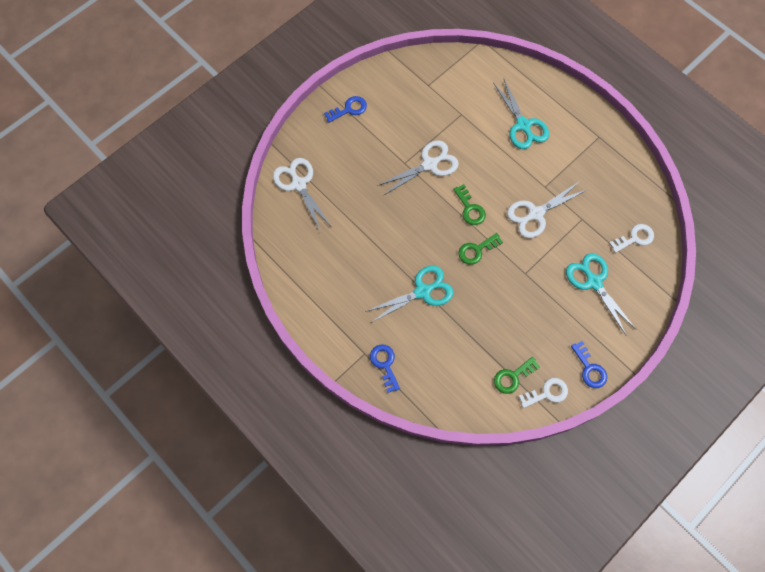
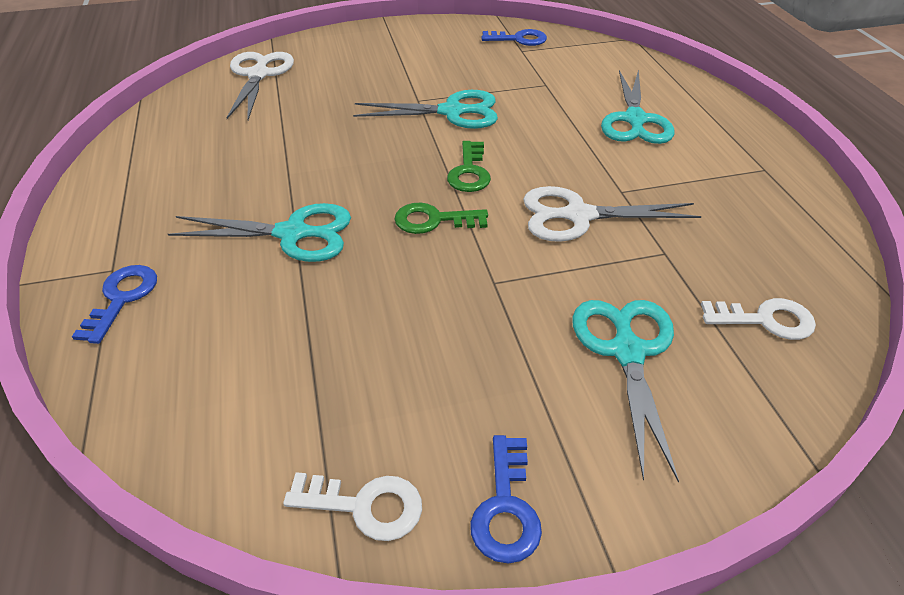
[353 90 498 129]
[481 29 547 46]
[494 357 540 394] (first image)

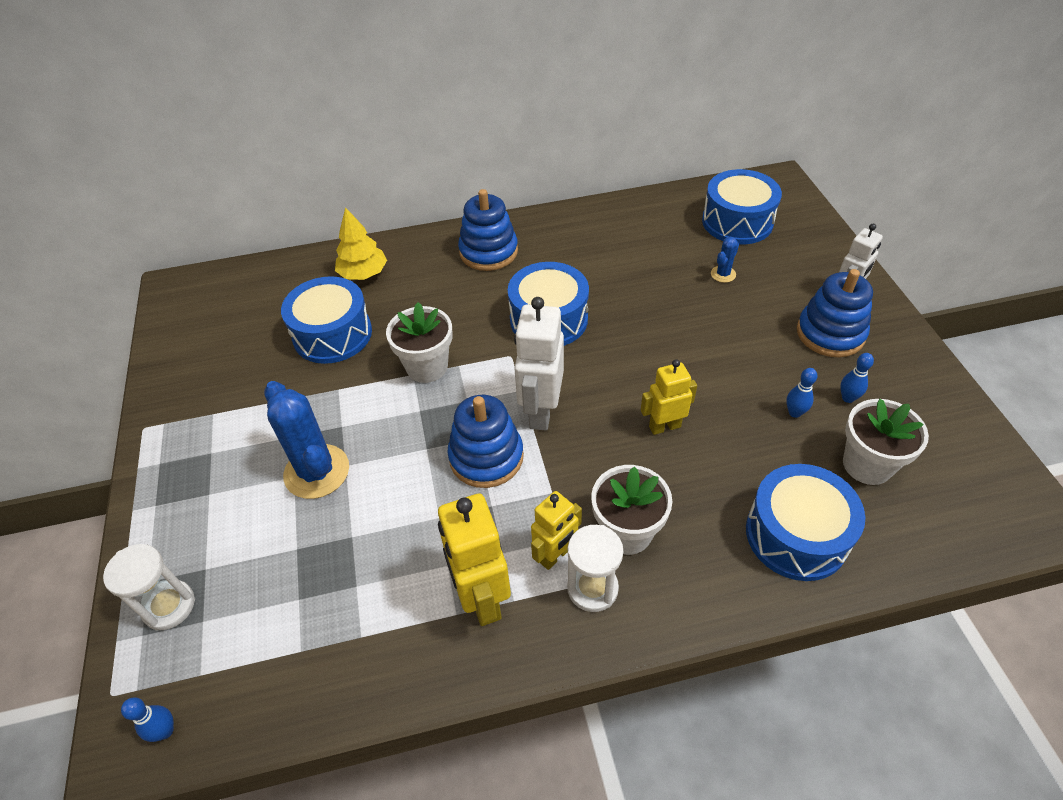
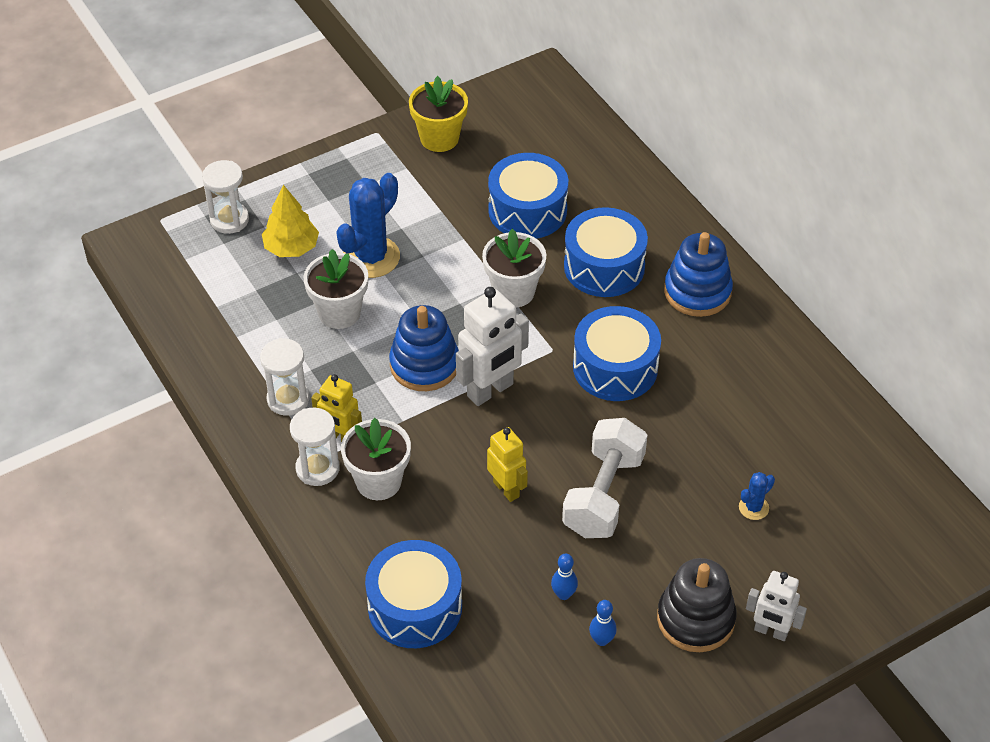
[260 338 309 416]
[262 185 319 257]
[303 249 368 329]
[409 76 468 152]
[456 287 529 406]
[562 418 647 538]
[564 207 648 297]
[657 558 737 652]
[739 472 775 520]
[121 697 174 742] (first image)

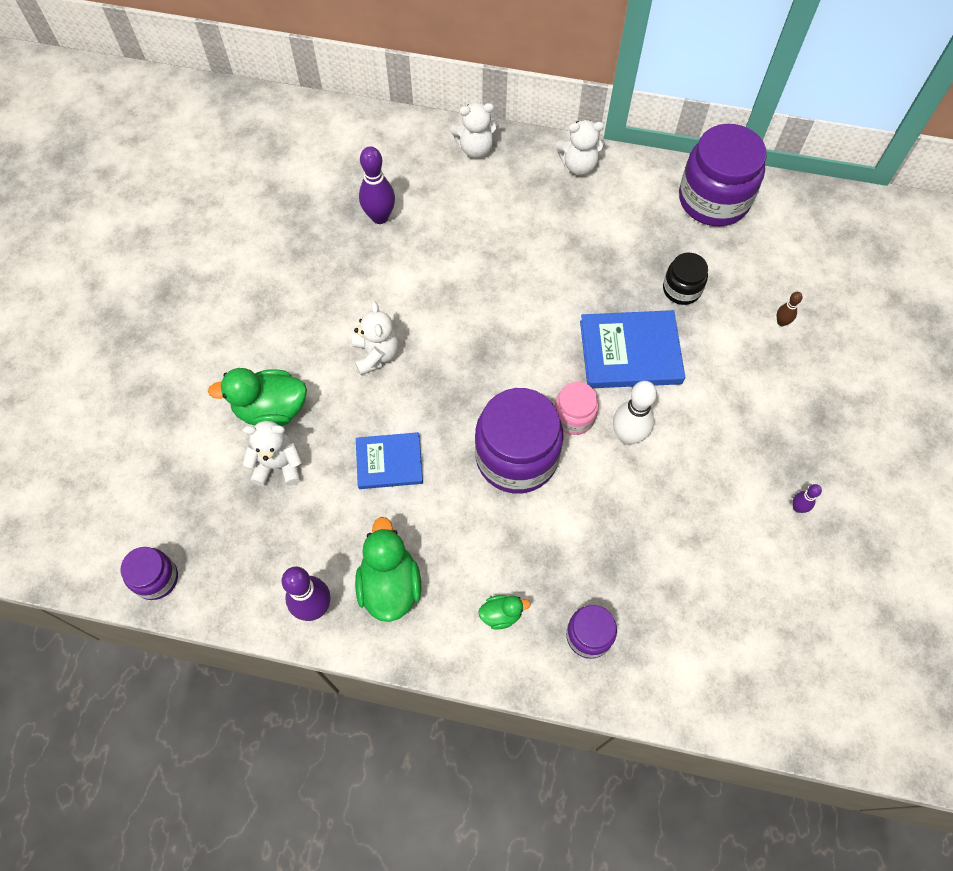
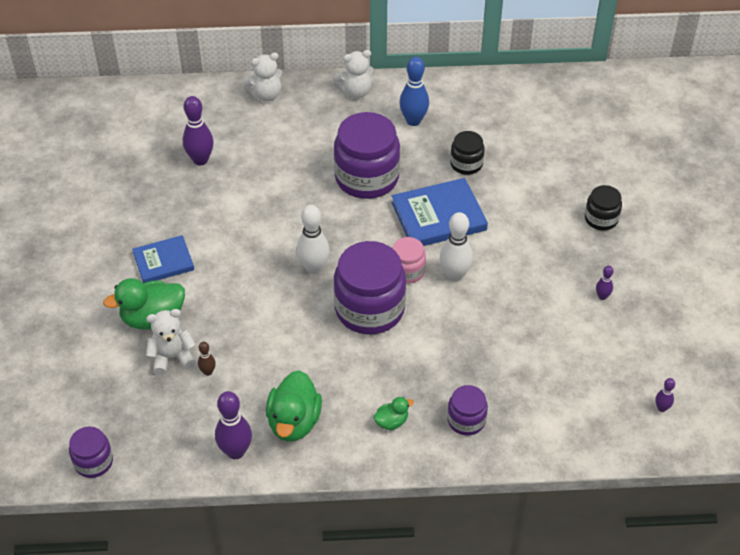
[132 235 194 283]
[198 342 216 376]
[266 370 322 442]
[297 205 330 274]
[334 112 400 199]
[399 57 429 126]
[585 185 622 230]
[655 378 675 412]
[352 302 399 375] (first image)

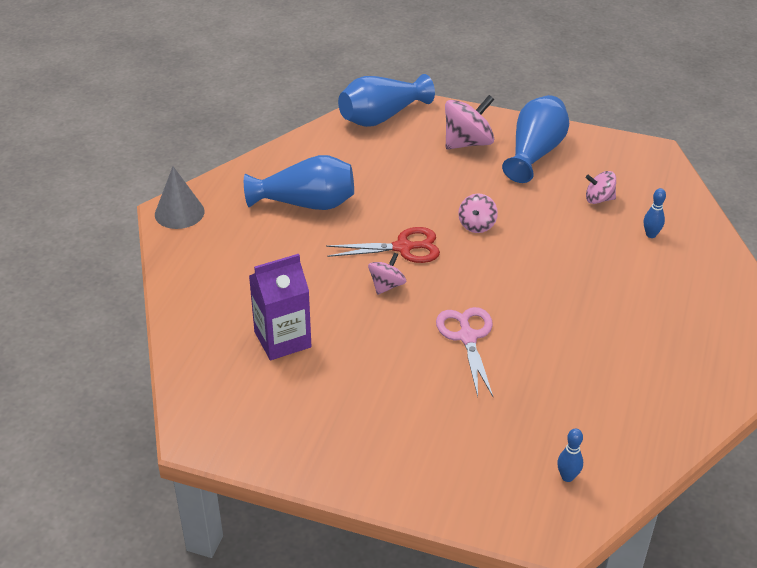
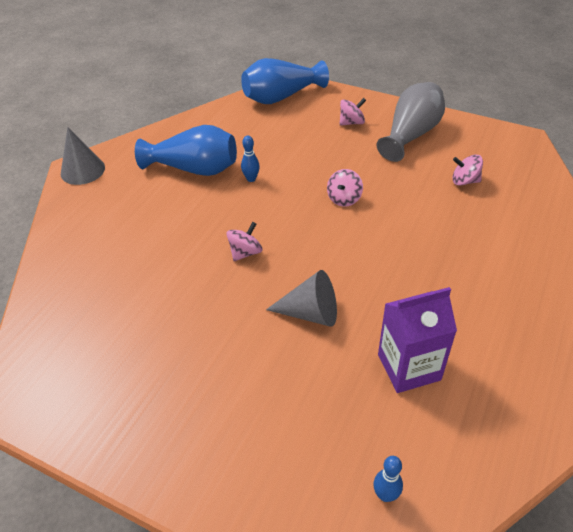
[241 135 260 182]
[266 270 337 327]
[340 98 366 126]
[377 82 445 162]
[378 287 457 393]
[326 227 440 263] (first image)

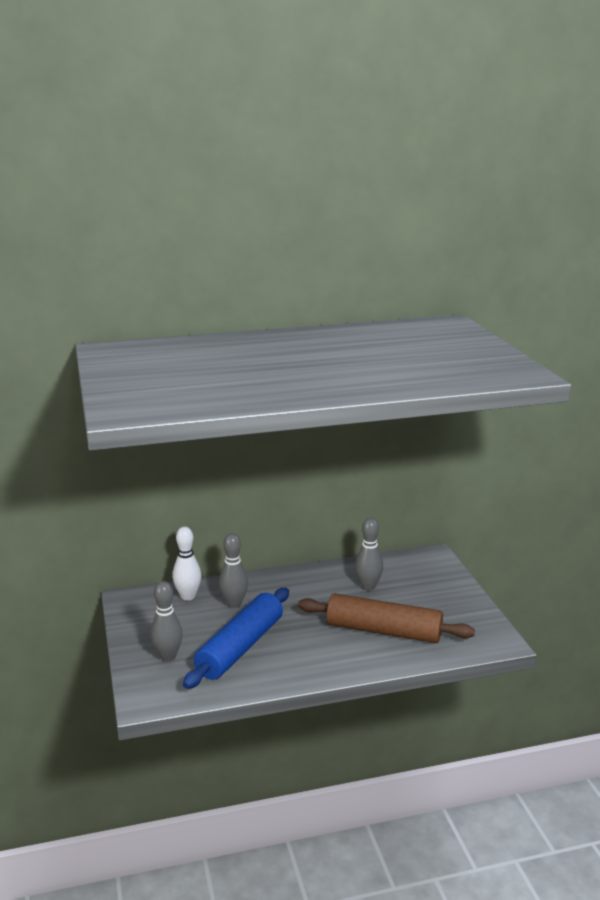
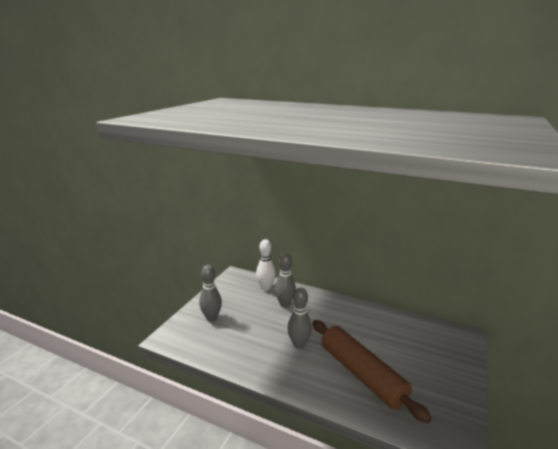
[287 288 312 349]
[183 588 289 689] (first image)

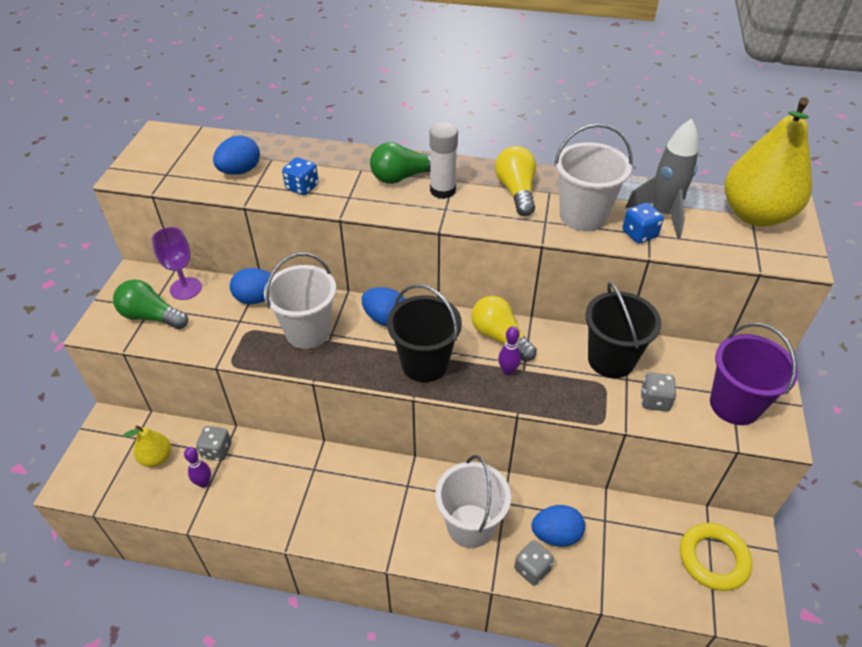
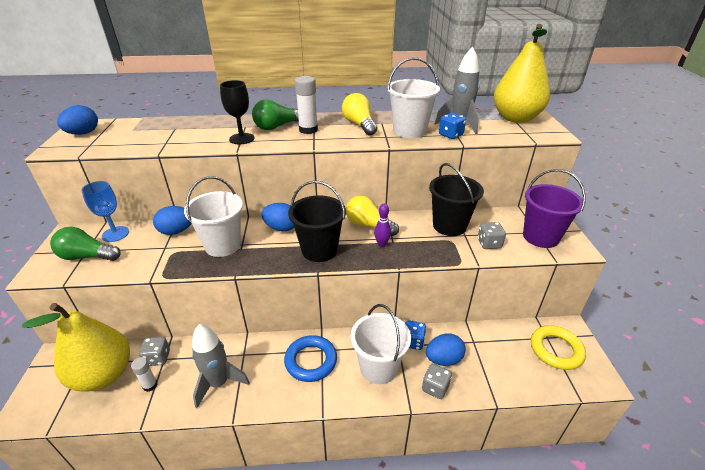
[22 303 130 392]
[57 105 98 135]
[81 181 129 242]
[131 357 157 392]
[192 324 250 408]
[220 80 254 144]
[284 335 337 382]
[405 320 426 350]

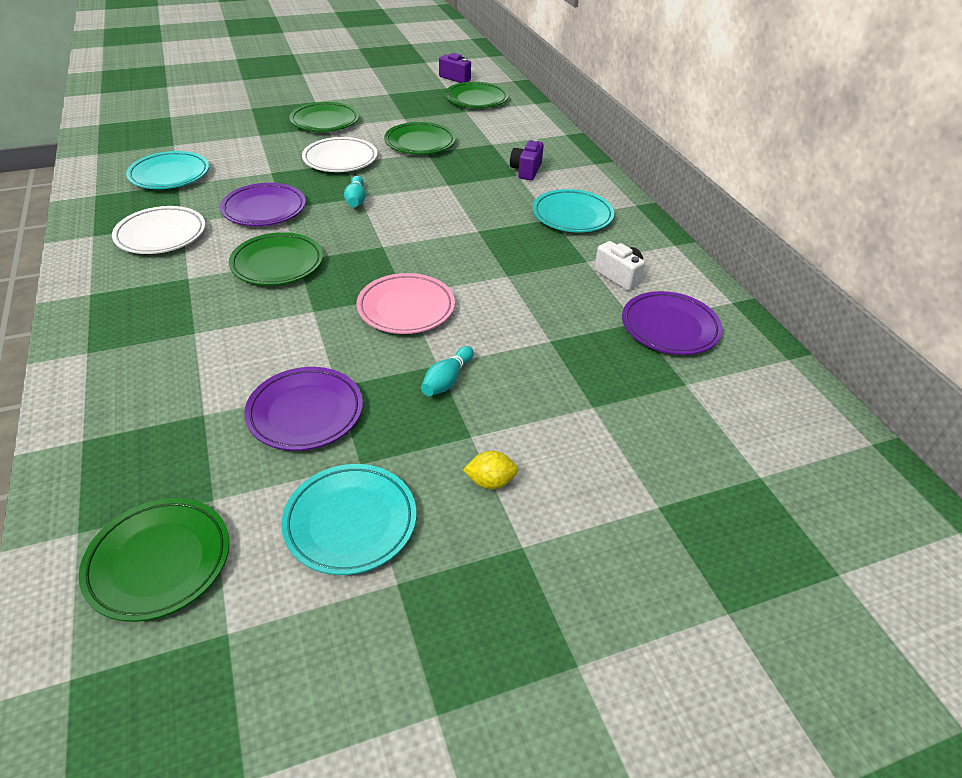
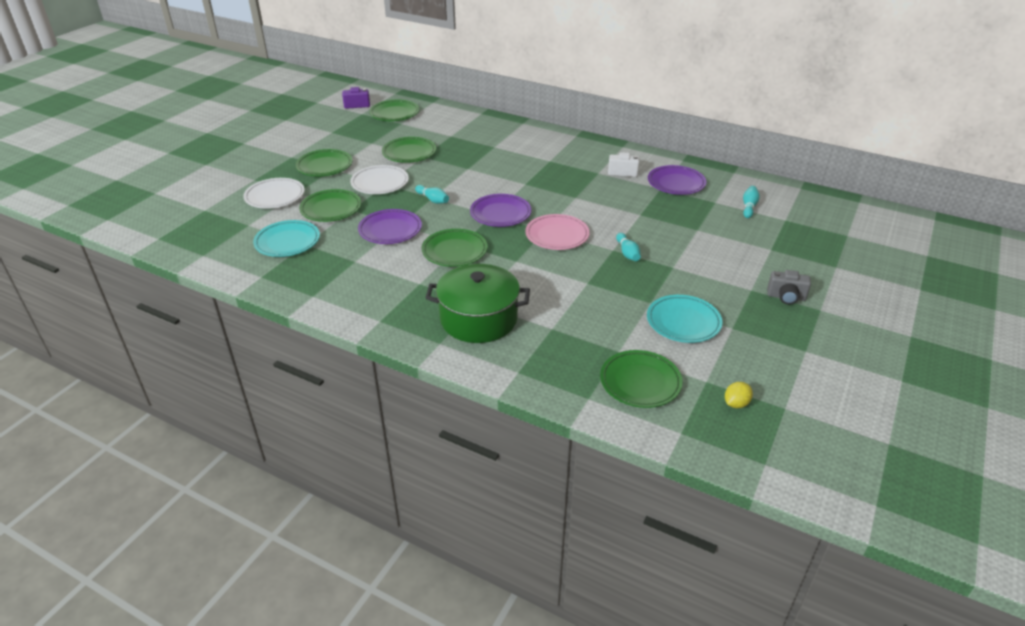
[243 178 305 209]
[299 189 361 222]
[426 264 530 343]
[470 194 531 227]
[725 382 753 408]
[743 186 760 218]
[767 270 811 305]
[510 139 544 180] (first image)
[532 189 614 232] (first image)

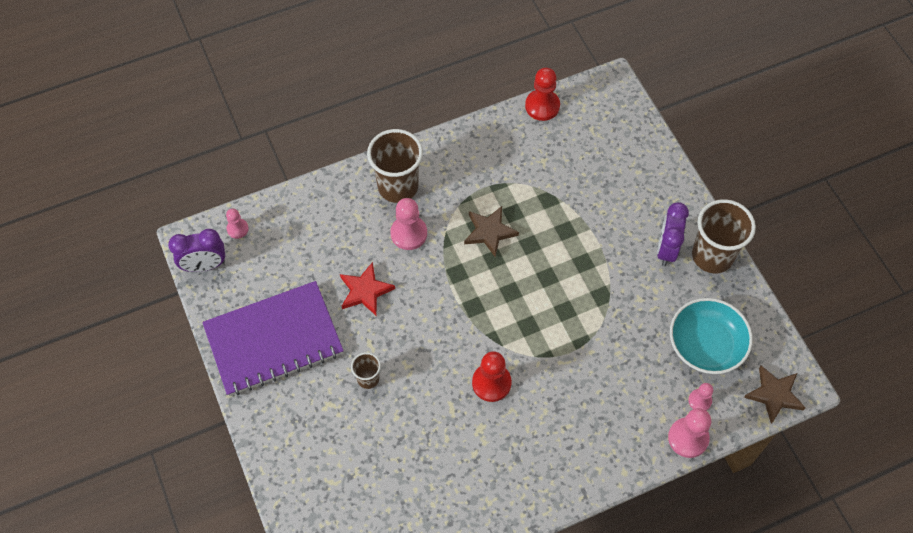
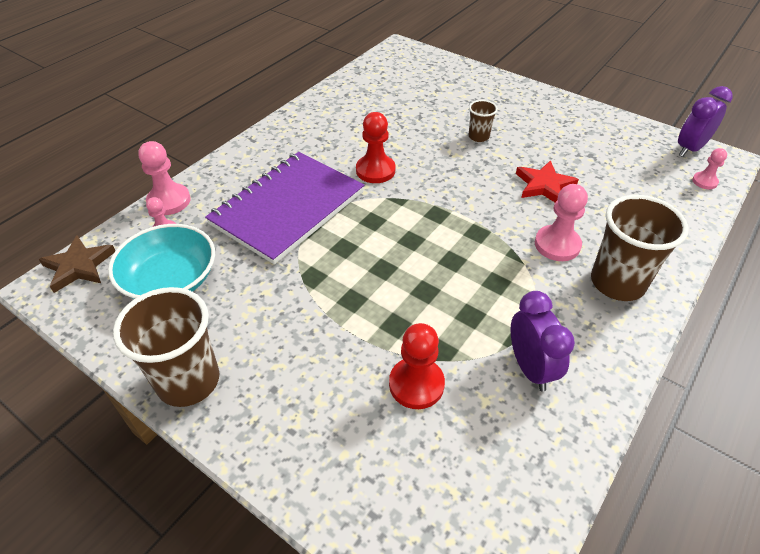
[205 152 364 265]
[389 323 445 409]
[511 291 575 392]
[464 206 519 257] (first image)

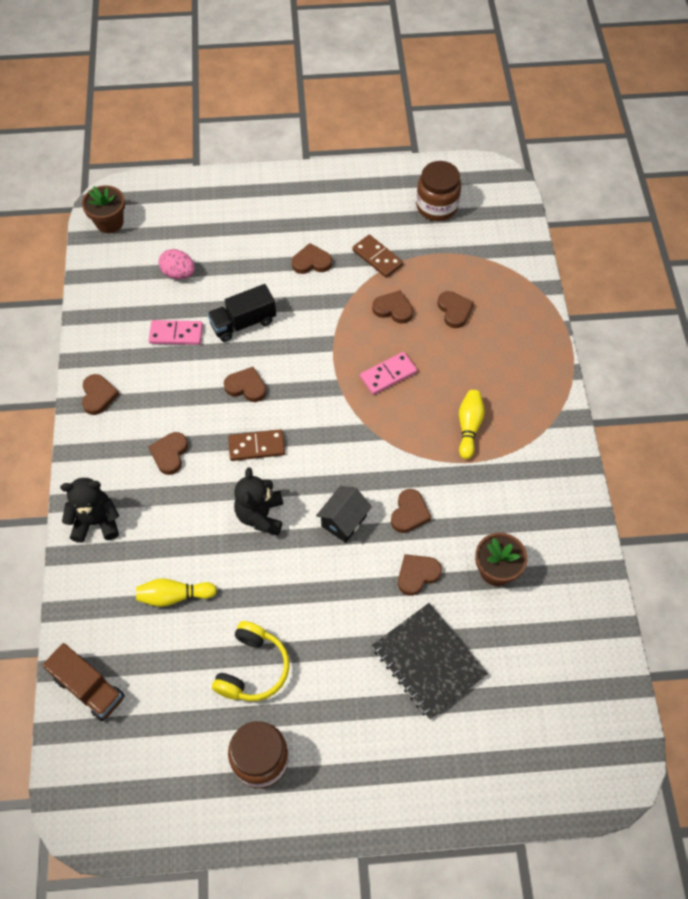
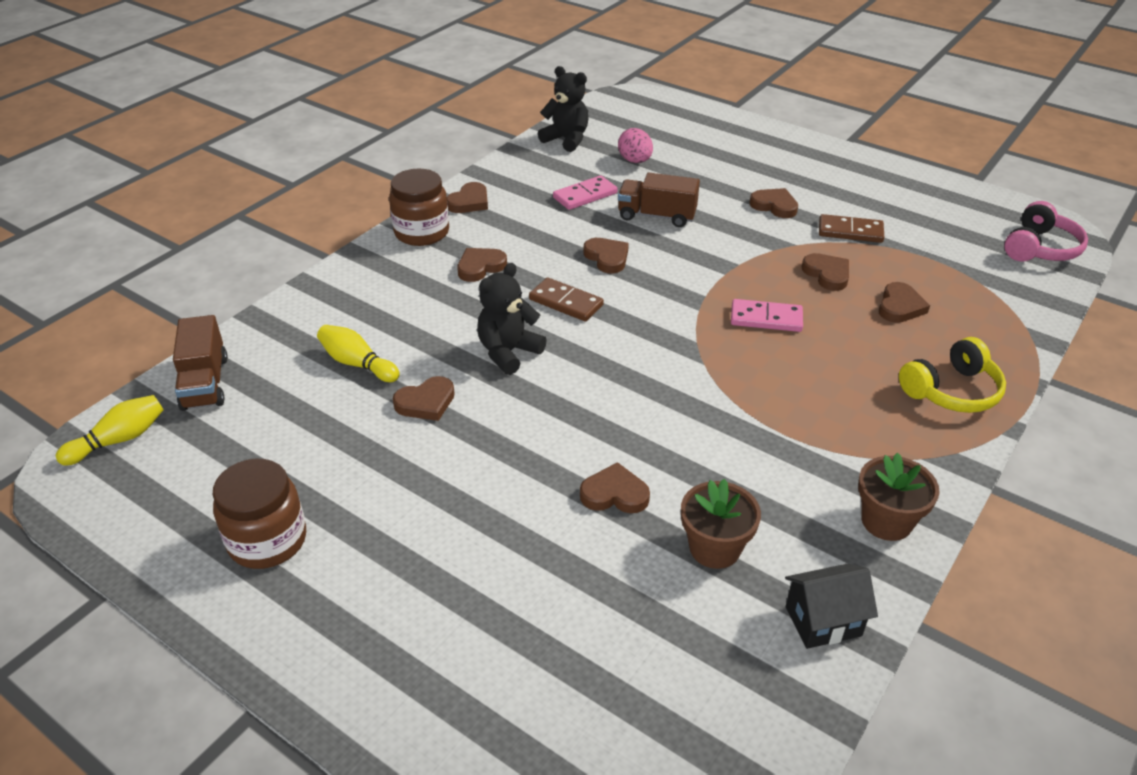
[56 395 163 466]
[389 169 449 246]
[393 376 455 421]
[538 66 589 152]
[553 176 617 210]
[618 173 700 227]
[785 564 878 649]
[819 214 885 243]
[858 452 940 541]
[899 337 1006 413]
[1004 201 1088 261]
[372 603 488 720] (first image)

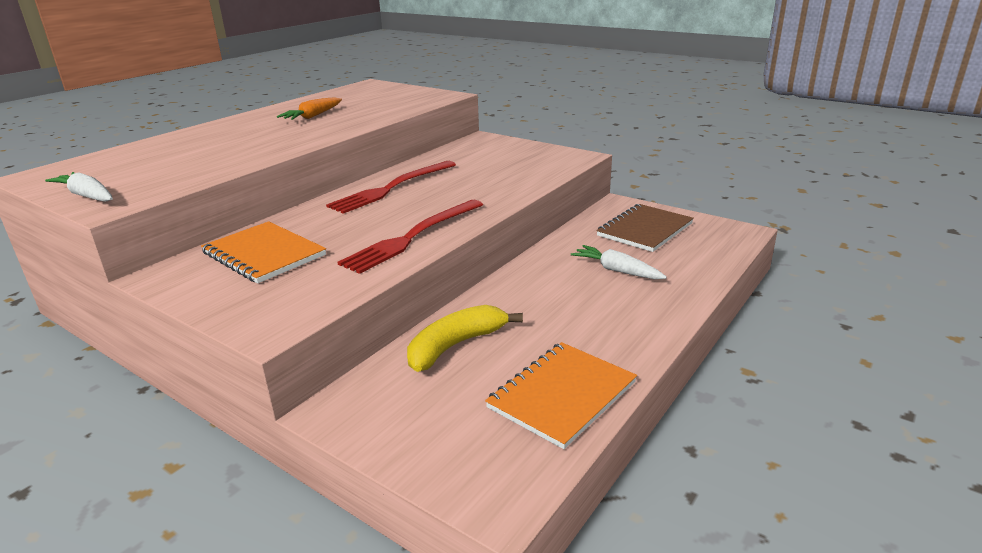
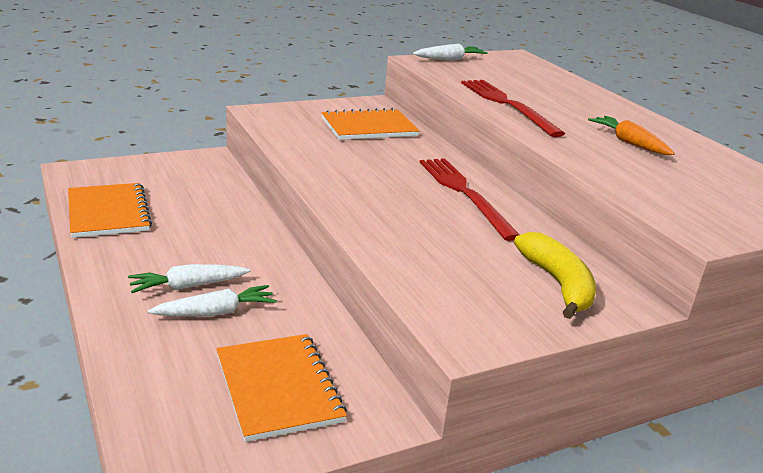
[128 264 251 293]
[216 334 347 442]
[461 80 565 137]
[514 232 596 319]

